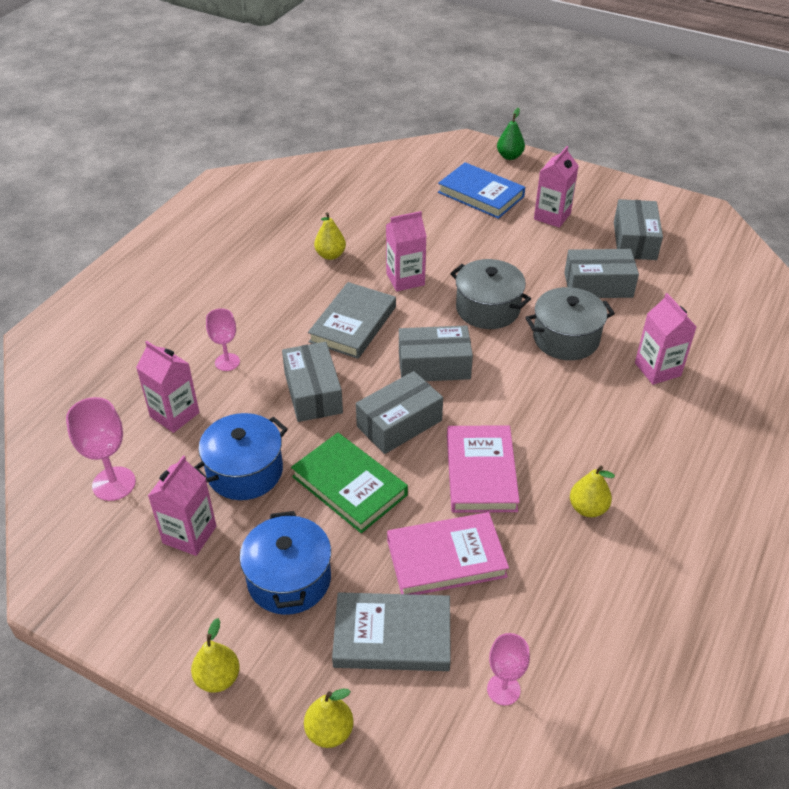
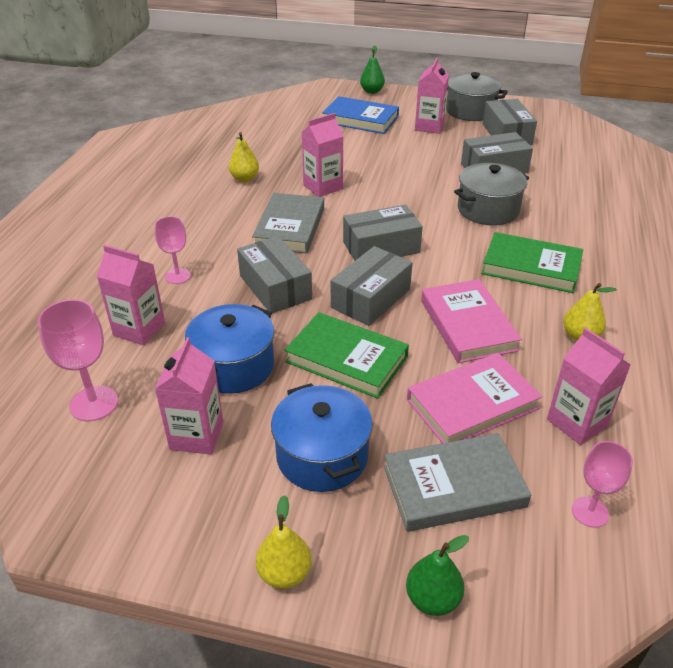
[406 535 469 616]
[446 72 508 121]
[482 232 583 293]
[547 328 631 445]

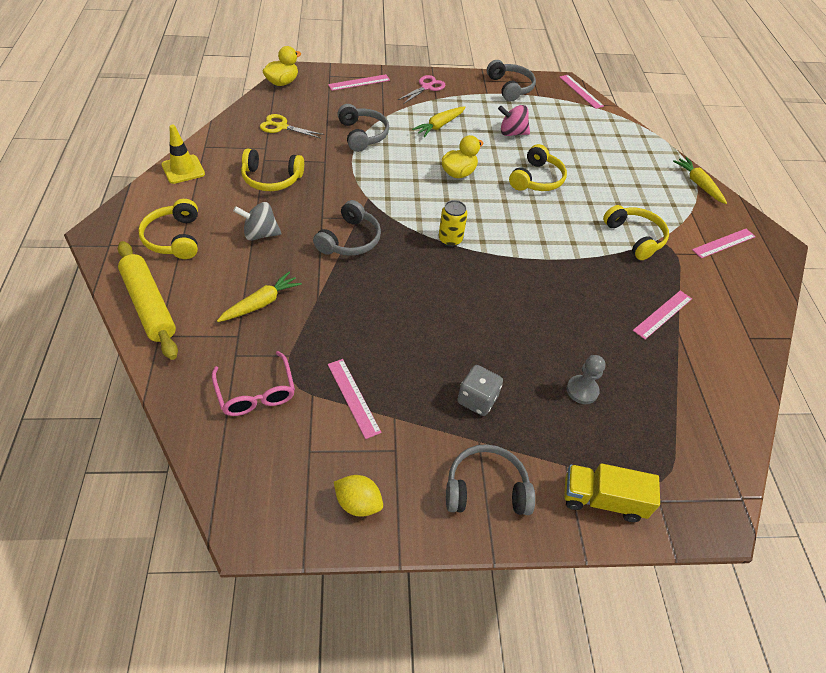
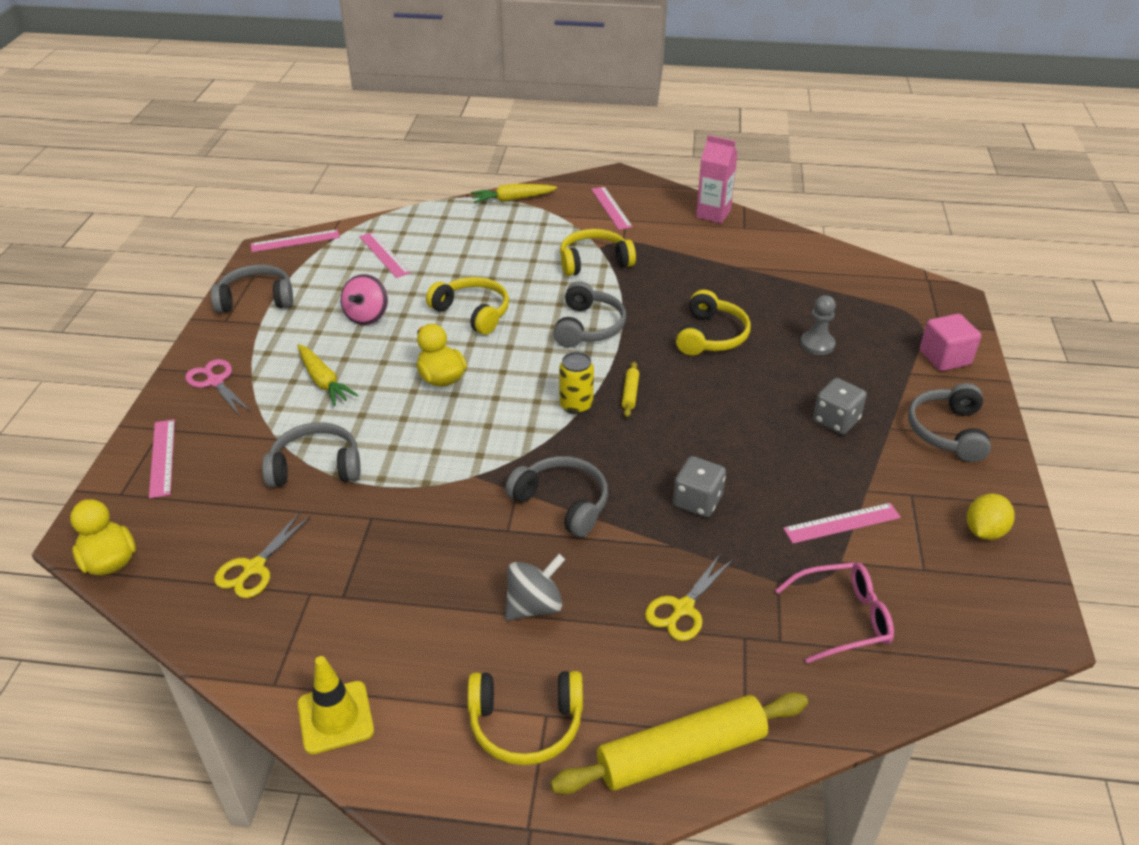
[359 232 411 278]
[505 554 565 621]
[553 282 626 347]
[622 361 639 417]
[645 554 733 641]
[673 456 726 517]
[676 290 751 356]
[696 135 738 223]
[920 314 981 371]

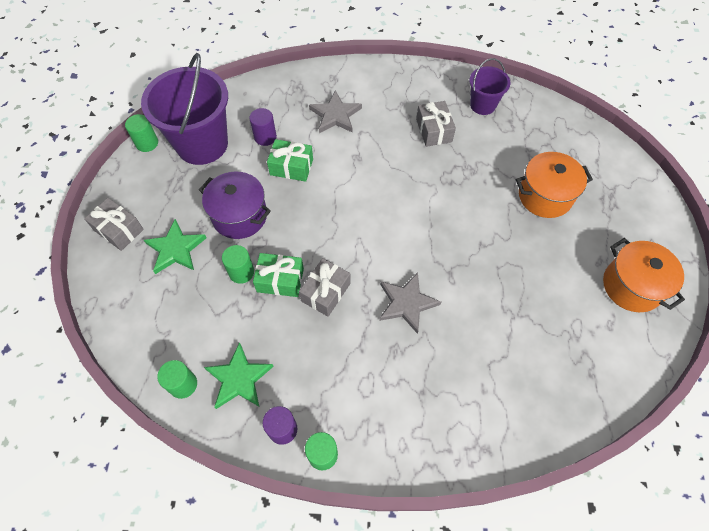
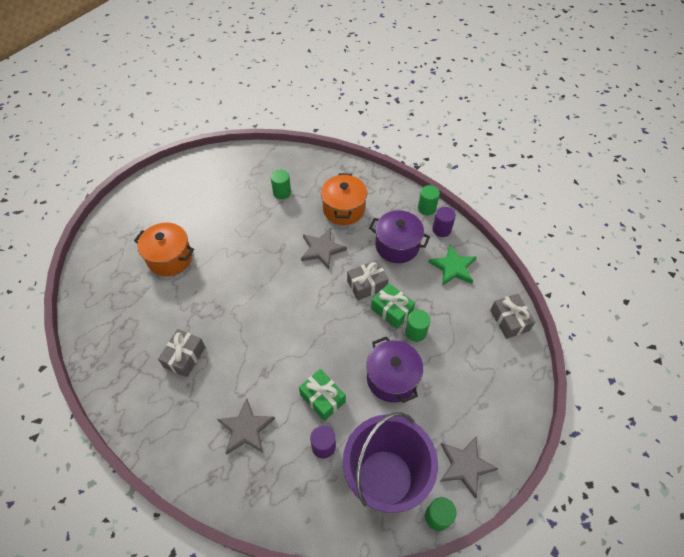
[271 170 291 199]
[321 173 367 225]
[369 210 430 263]
[440 437 499 499]
[490 294 535 339]
[144 219 206 274] (first image)
[469 58 510 115] (first image)

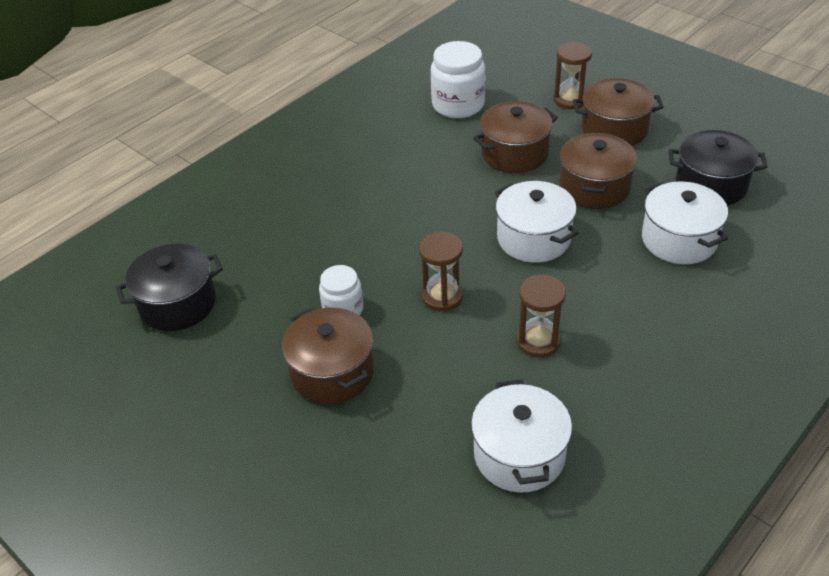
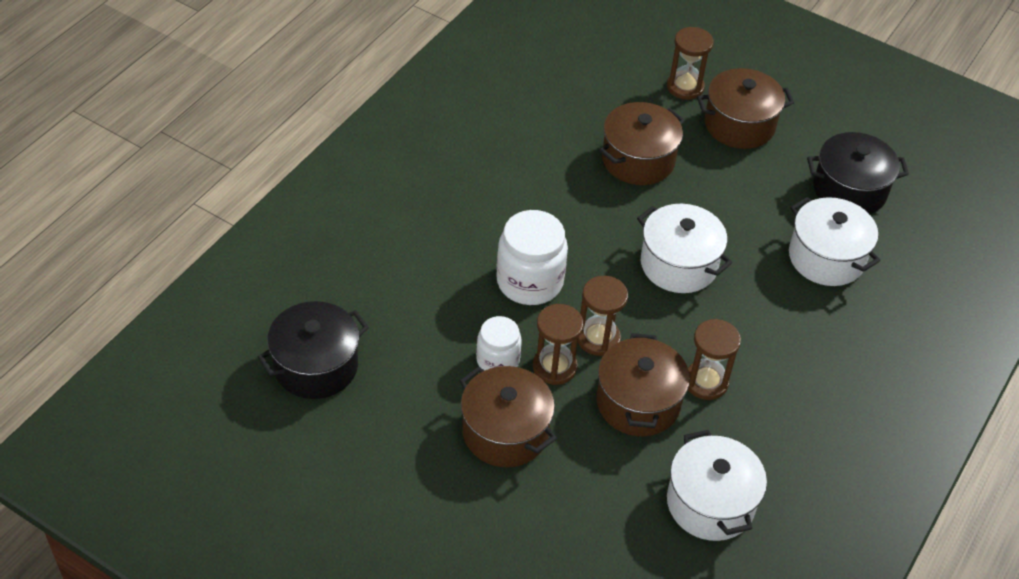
[496 210 568 305]
[533 304 583 385]
[596 333 690 436]

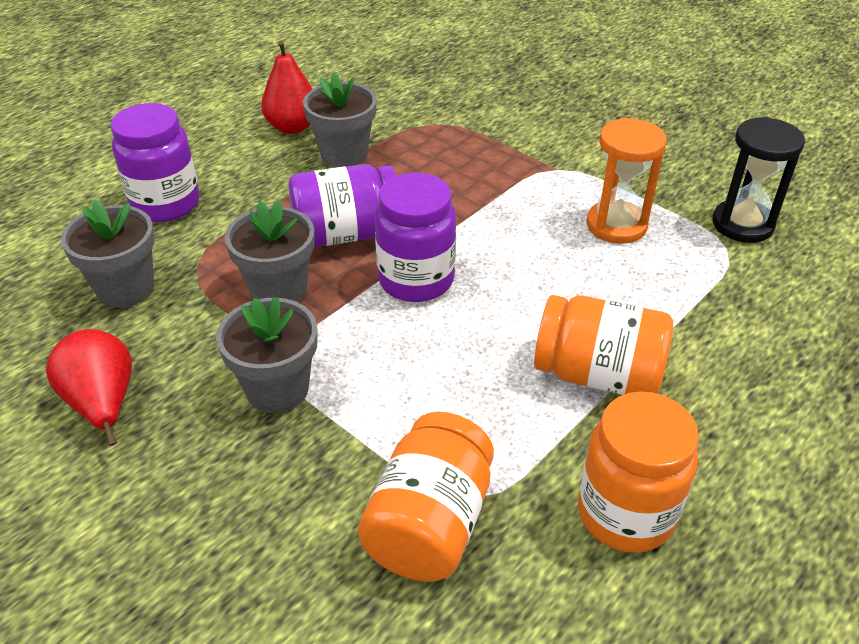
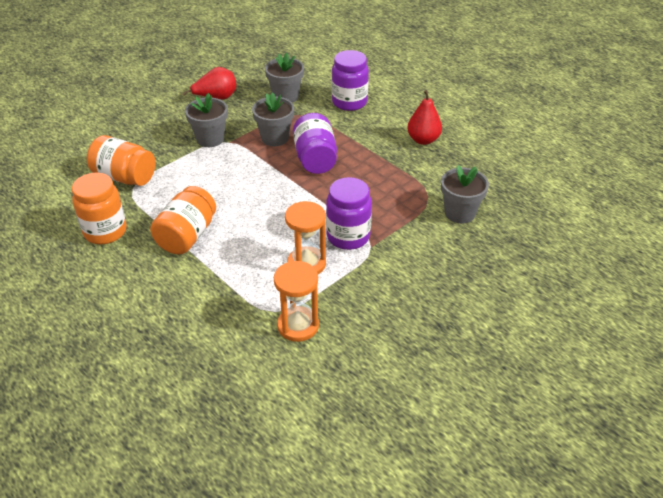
[274 261 319 342]
[326 177 372 250]
[441 165 489 223]

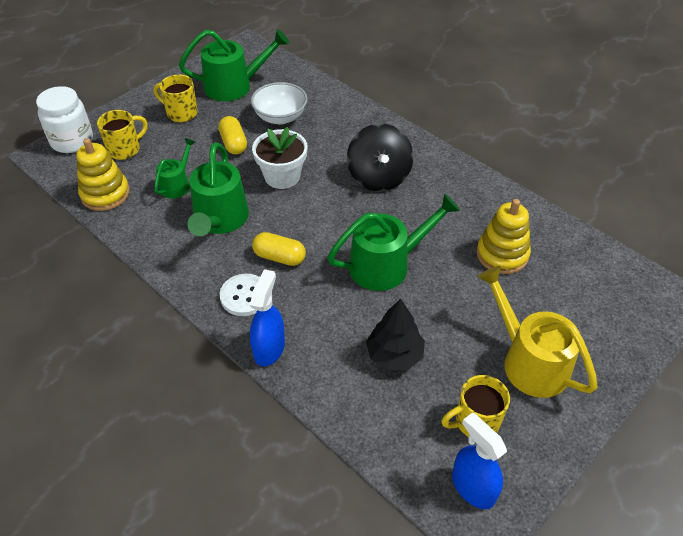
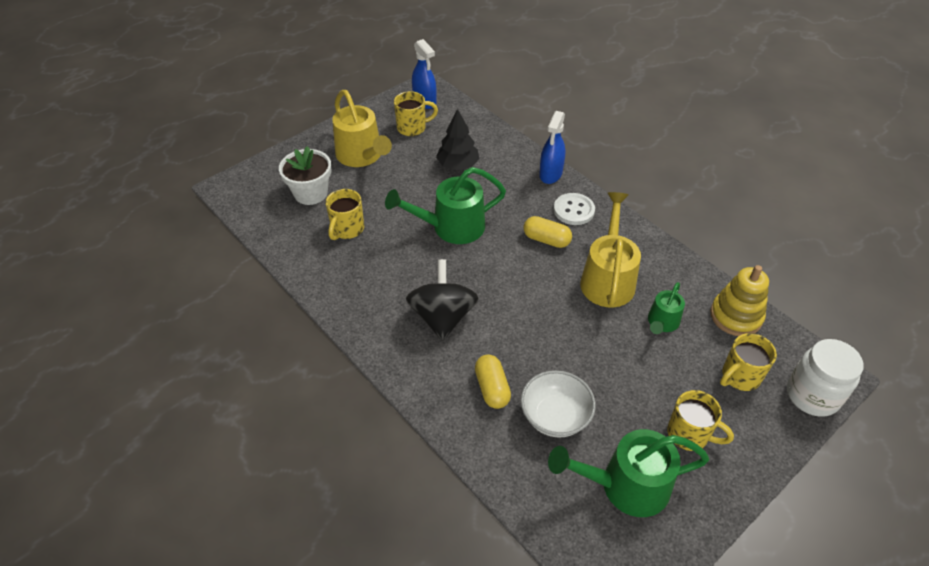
[279 146 331 205]
[326 189 364 240]
[475 355 511 409]
[580 192 641 308]

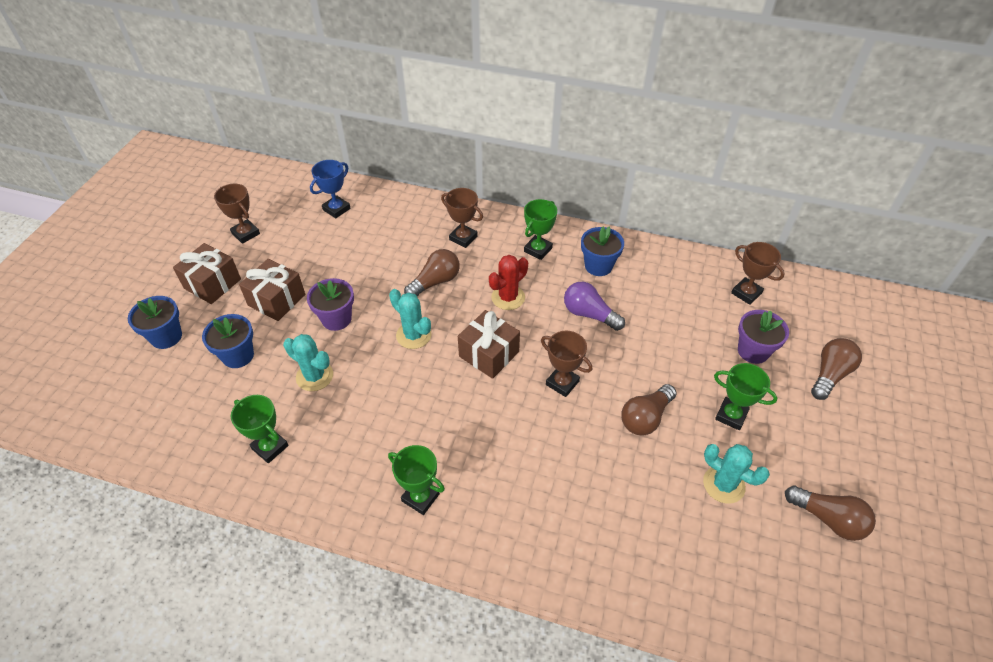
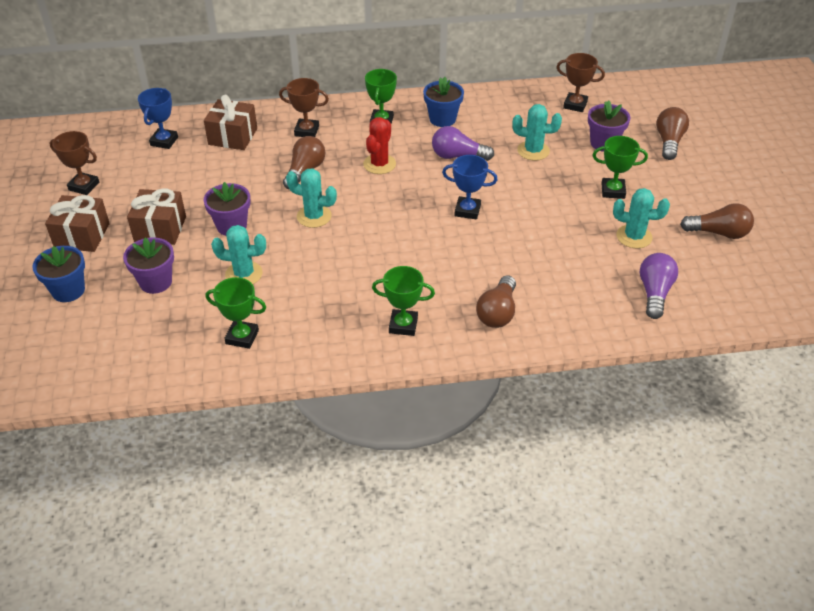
[123 237 174 294]
[204 95 257 150]
[442 155 498 220]
[476 275 516 328]
[512 104 562 161]
[640 253 678 319]

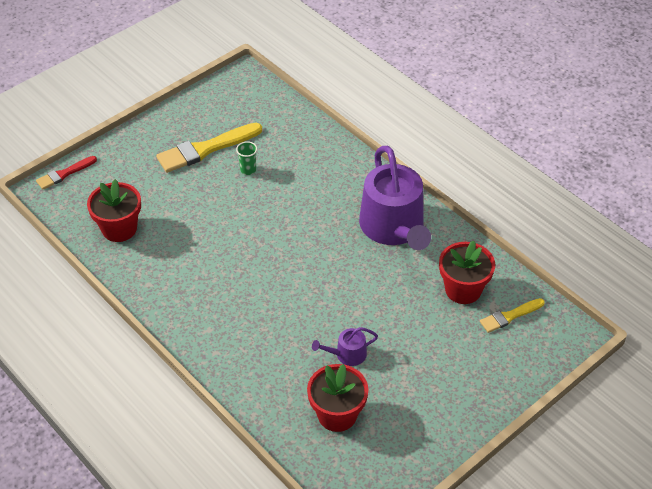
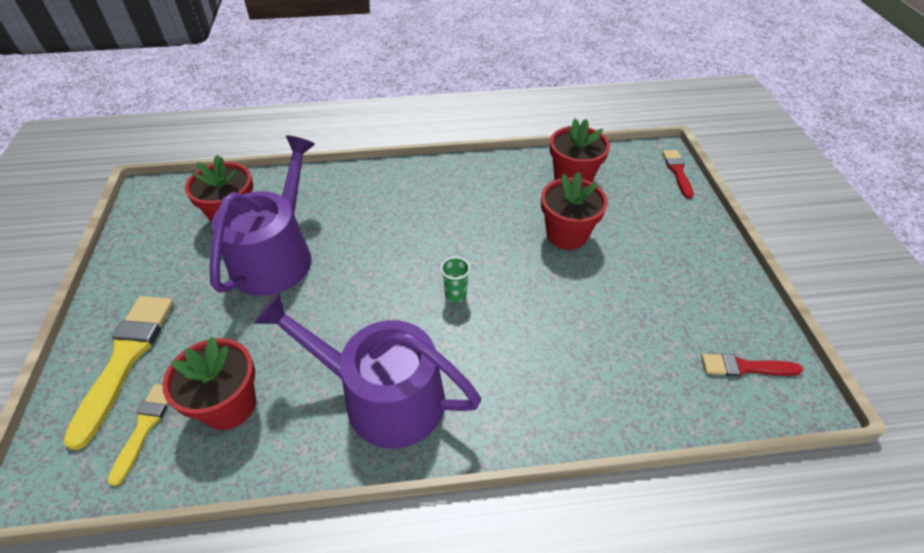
[63 296 174 450]
[209 136 315 296]
[440 257 470 302]
[541 172 608 250]
[701 353 803 377]

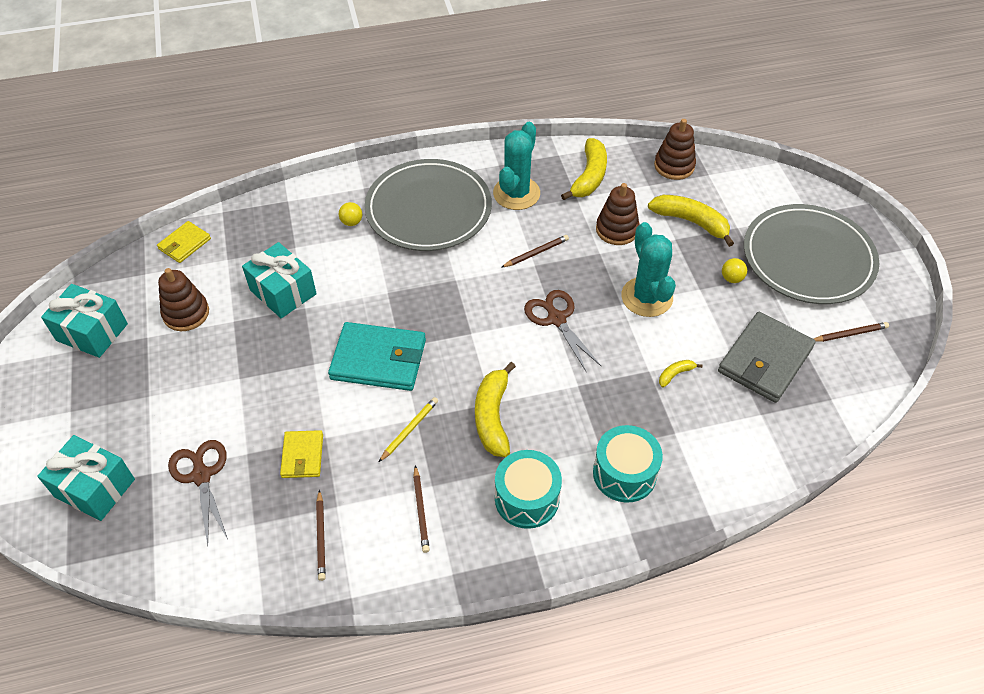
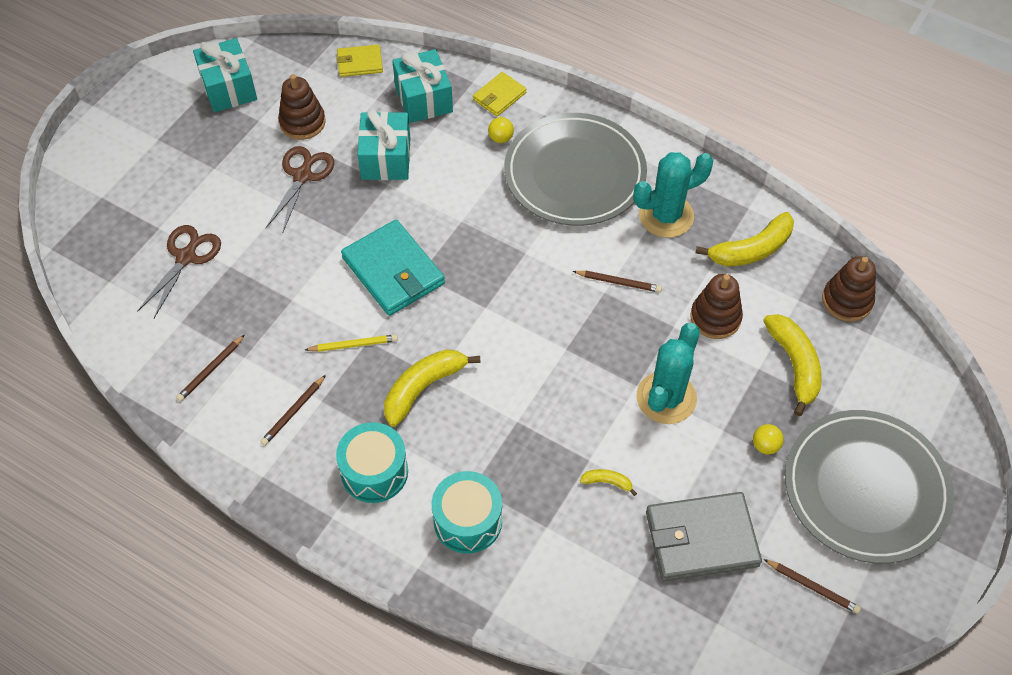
[266 146 334 232]
[392 49 453 123]
[473 72 526 116]

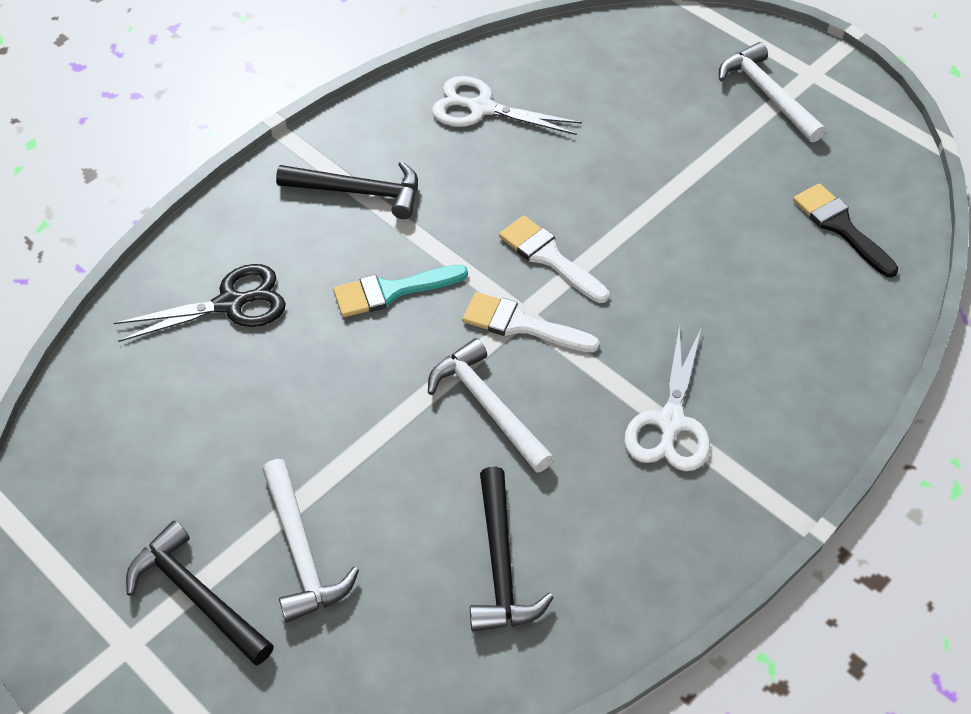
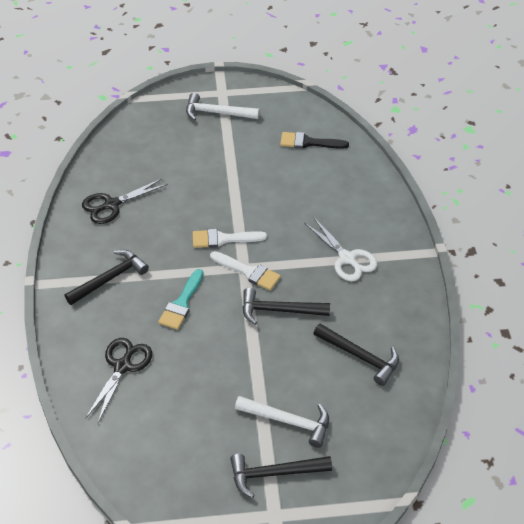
[82 178 168 224]
[210 251 281 290]
[242 288 330 325]

